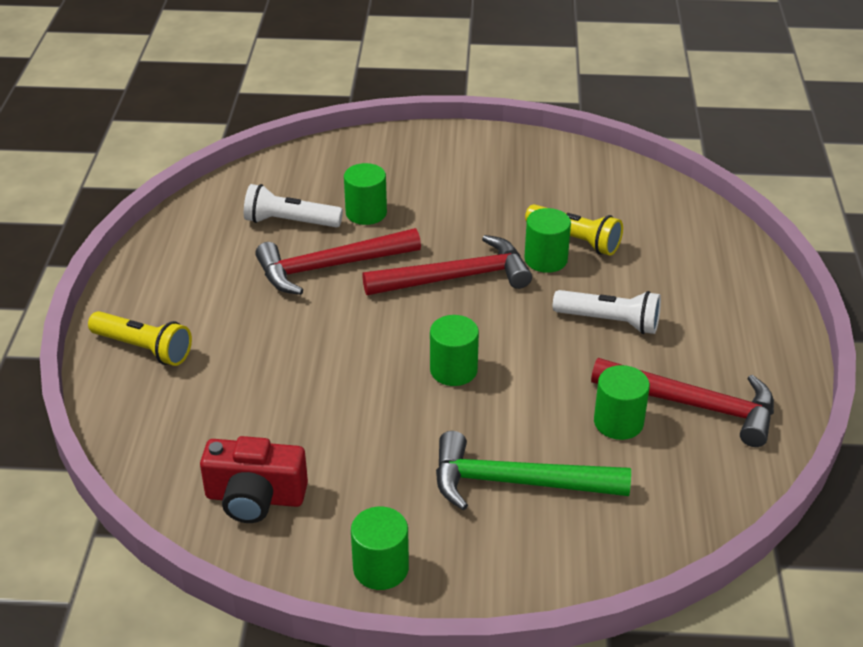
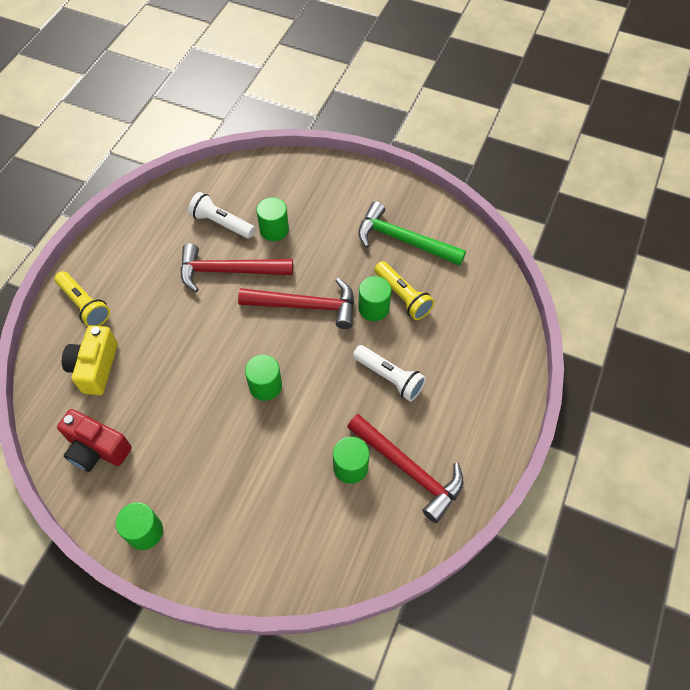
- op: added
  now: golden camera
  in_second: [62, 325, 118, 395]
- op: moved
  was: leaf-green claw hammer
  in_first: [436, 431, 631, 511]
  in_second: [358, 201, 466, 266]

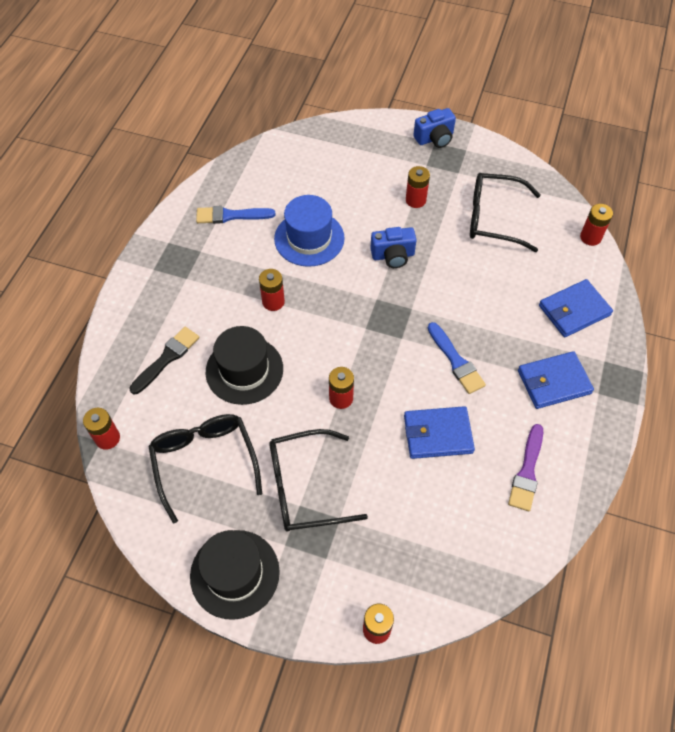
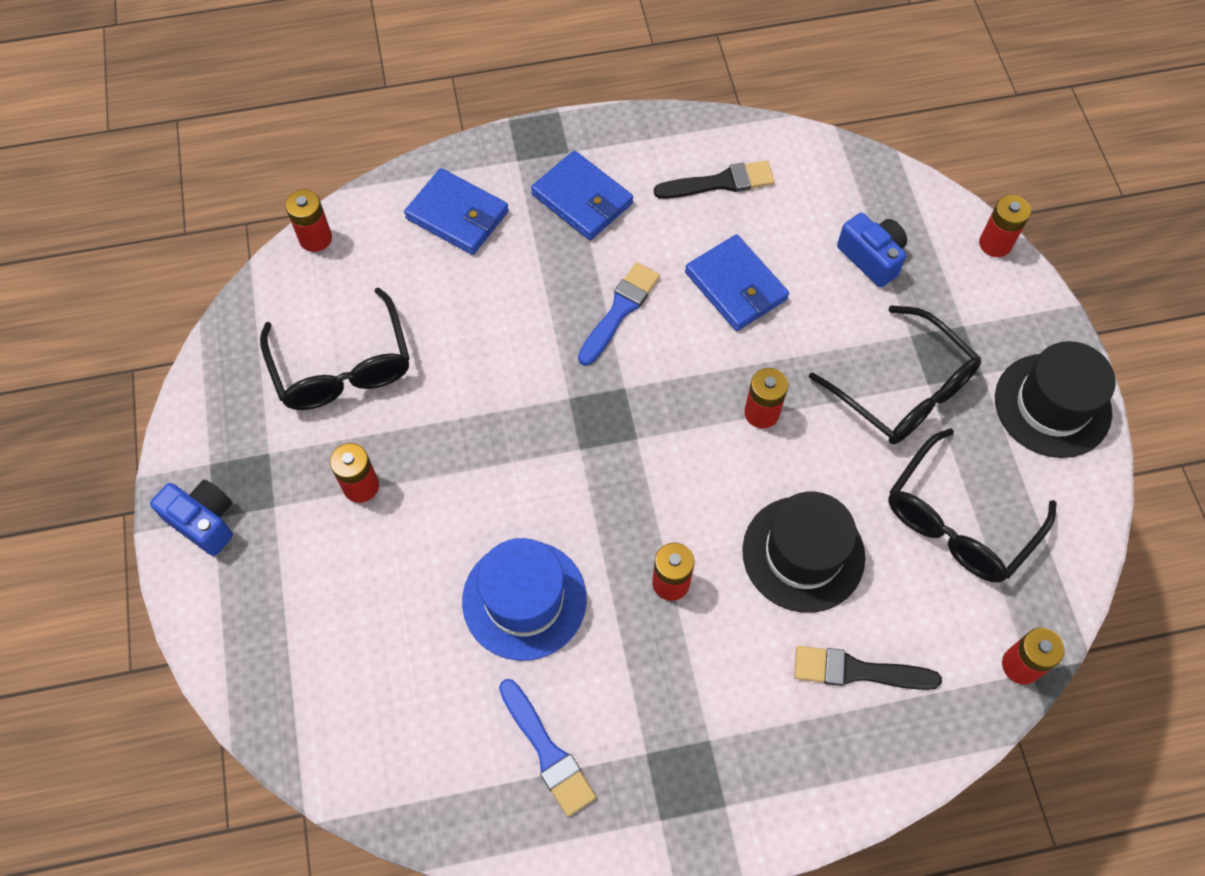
- op: moved
  was: blue camera
  in_first: [370, 227, 417, 268]
  in_second: [837, 213, 907, 288]
- op: recoloured
  was: royal purple paint brush
  now: jet-black paint brush
  in_first: [508, 424, 543, 511]
  in_second: [654, 161, 775, 199]

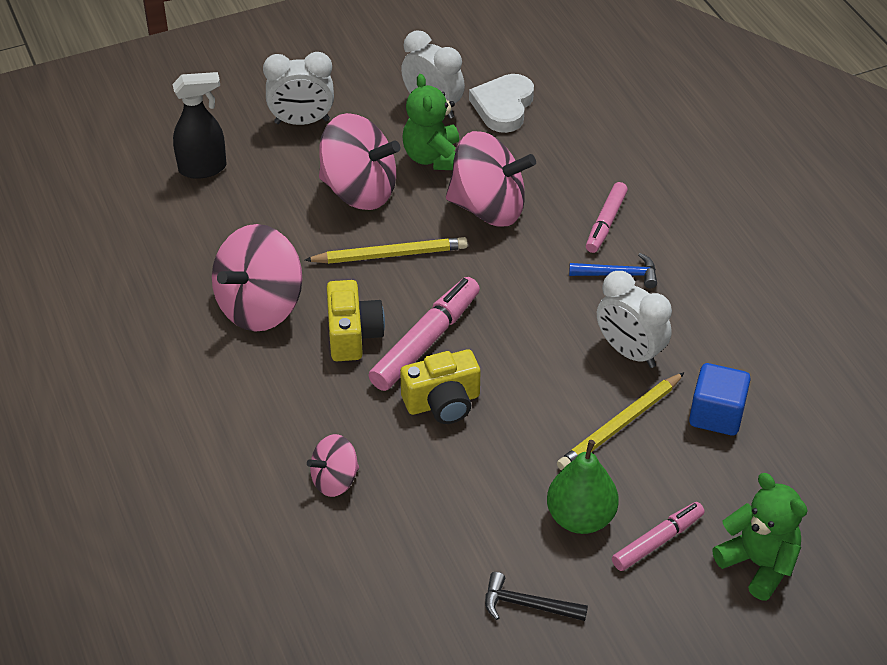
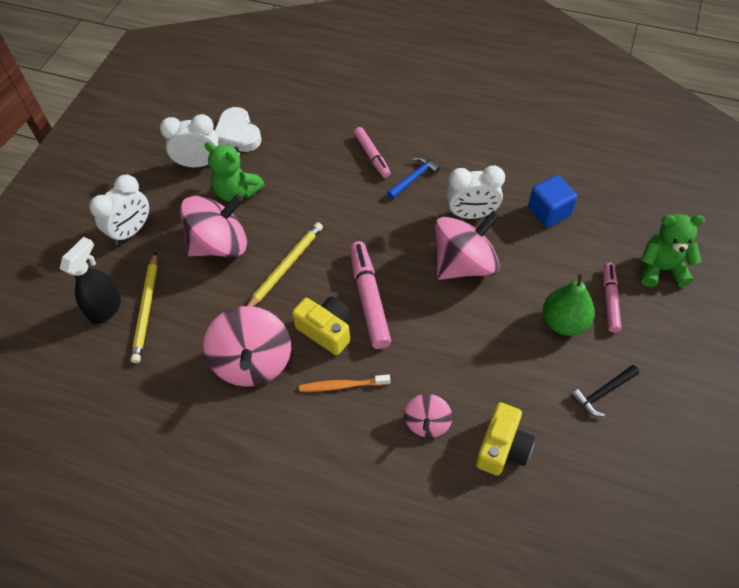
- op: added
  now: bright orange tooth brush
  in_second: [299, 375, 390, 392]
- op: moved
  was: golden camera
  in_first: [400, 349, 480, 424]
  in_second: [476, 402, 535, 476]
- op: moved
  was: pink toy top
  in_first: [446, 131, 536, 226]
  in_second: [435, 210, 500, 280]
- op: moved
  was: golden lead pencil
  in_first: [557, 372, 685, 471]
  in_second: [130, 252, 158, 363]

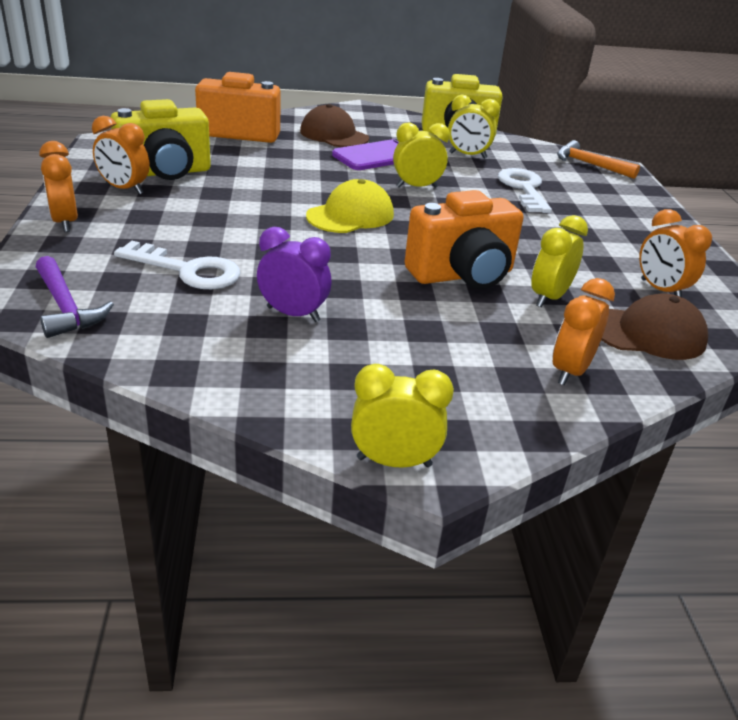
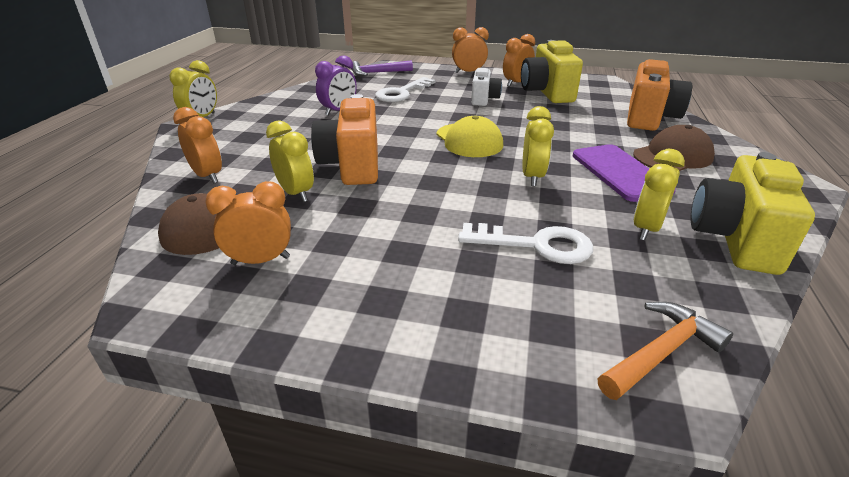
- op: added
  now: white camera
  in_second: [471, 68, 502, 106]

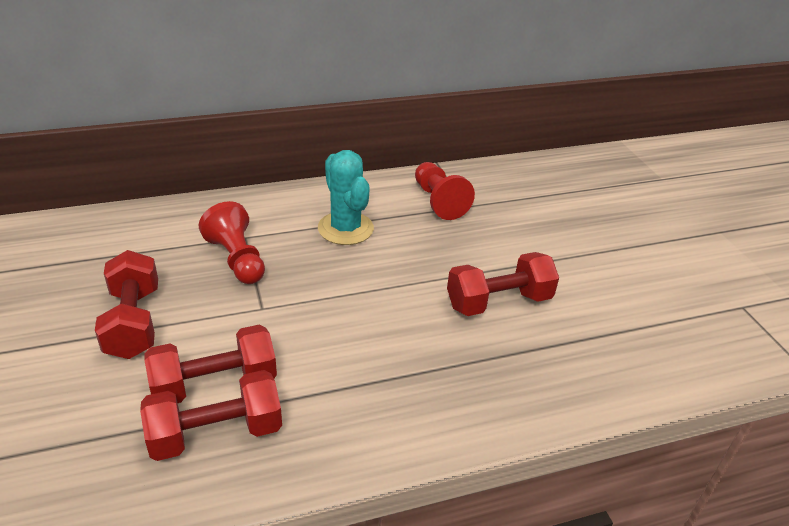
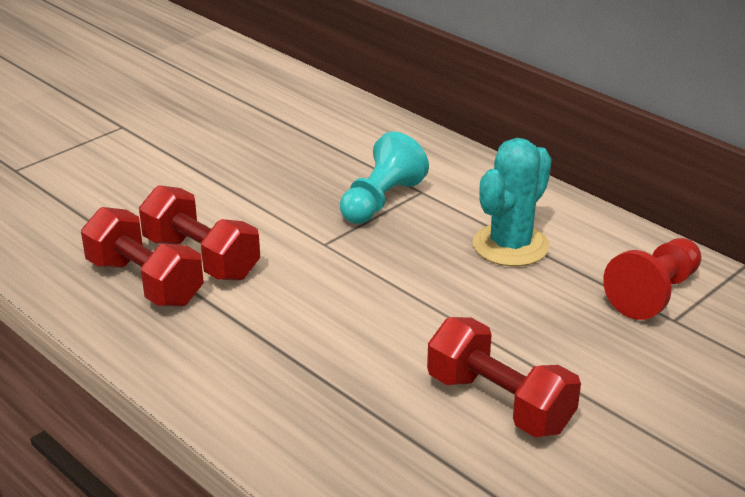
- op: removed
  was: crimson dumbbell
  in_first: [95, 250, 158, 359]
- op: recoloured
  was: crimson chess pawn
  now: aqua chess pawn
  in_first: [199, 201, 265, 284]
  in_second: [340, 132, 429, 224]

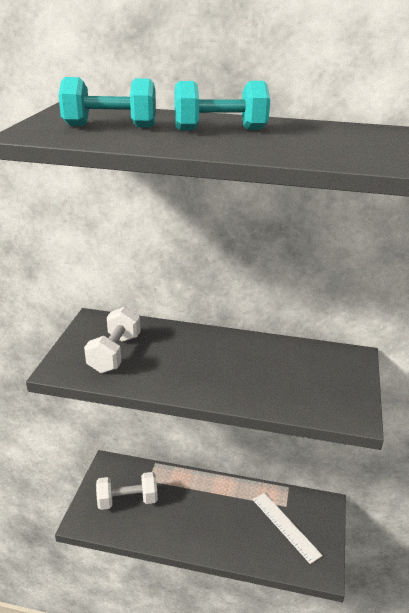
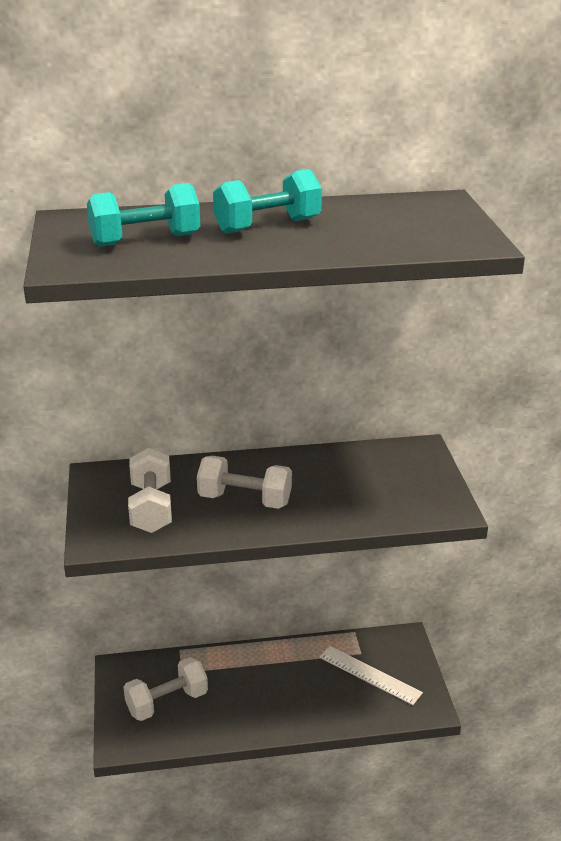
- op: added
  now: white dumbbell
  in_second: [197, 456, 292, 509]

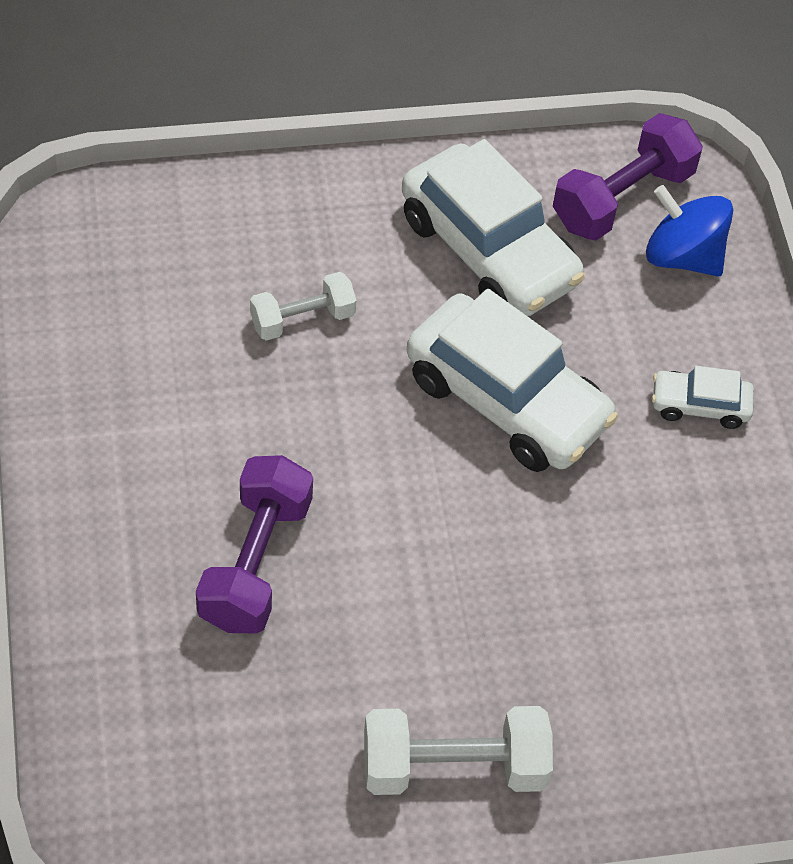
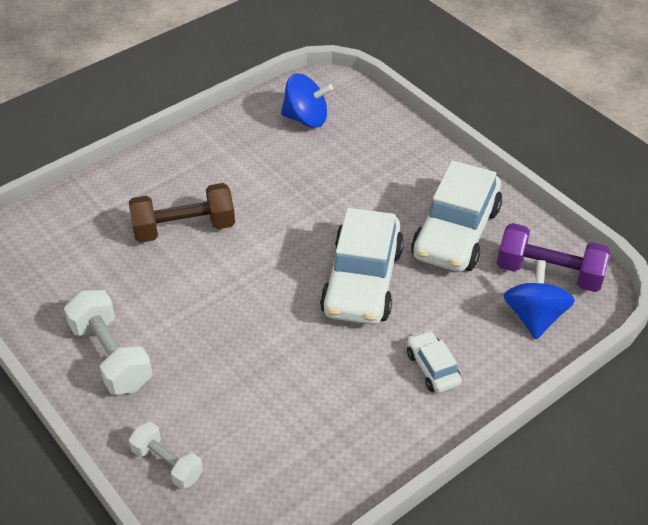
- op: added
  now: blue toy top
  in_second: [281, 73, 333, 128]
- op: moved
  was: white dumbbell
  in_first: [250, 272, 357, 341]
  in_second: [129, 422, 203, 489]
- op: recoloured
  was: royal purple dumbbell
  now: brown dumbbell
  in_first: [196, 455, 313, 634]
  in_second: [129, 183, 235, 243]

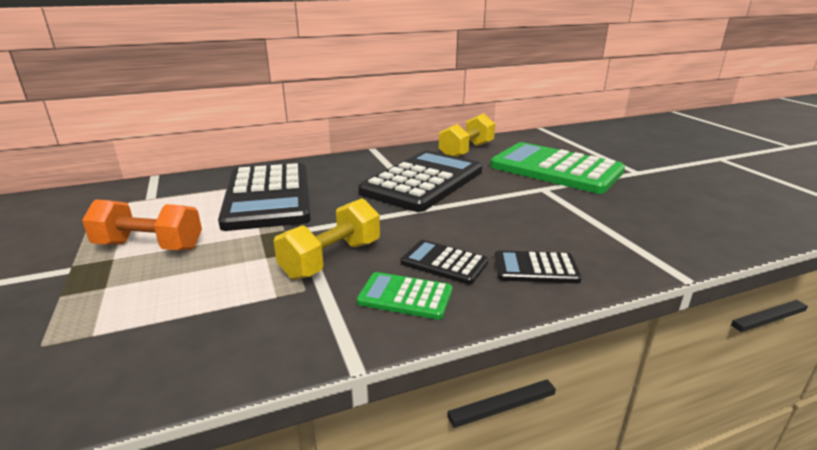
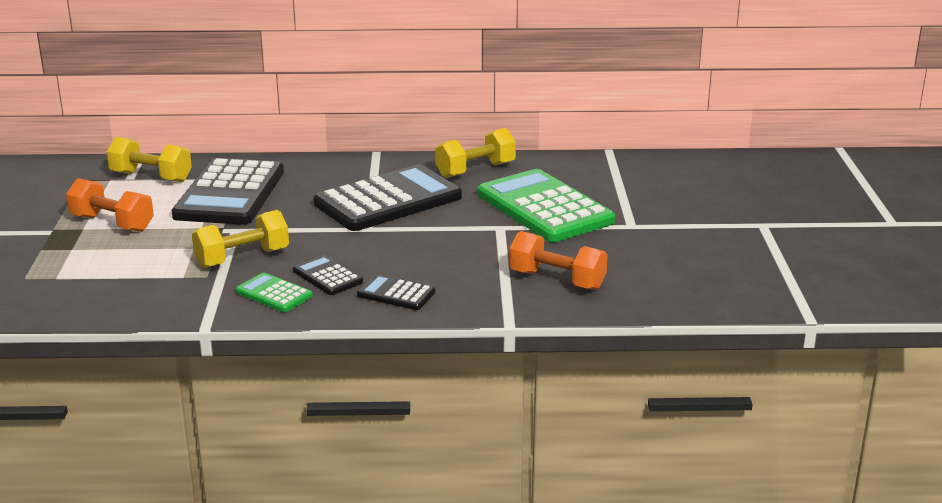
- op: added
  now: golden dumbbell
  in_second: [107, 137, 192, 182]
- op: added
  now: bright orange dumbbell
  in_second: [509, 231, 607, 290]

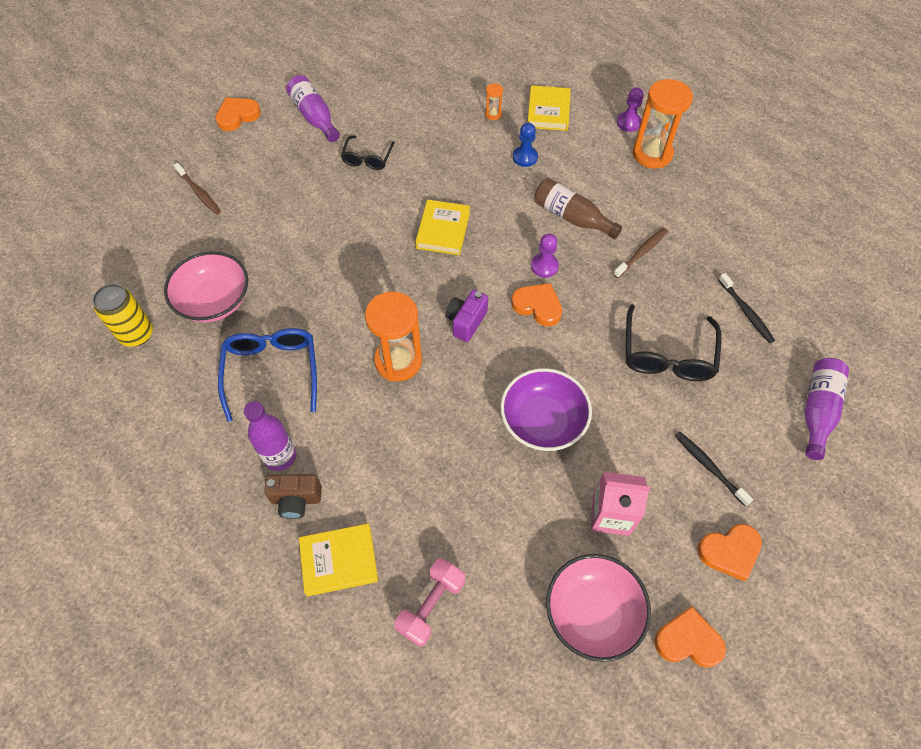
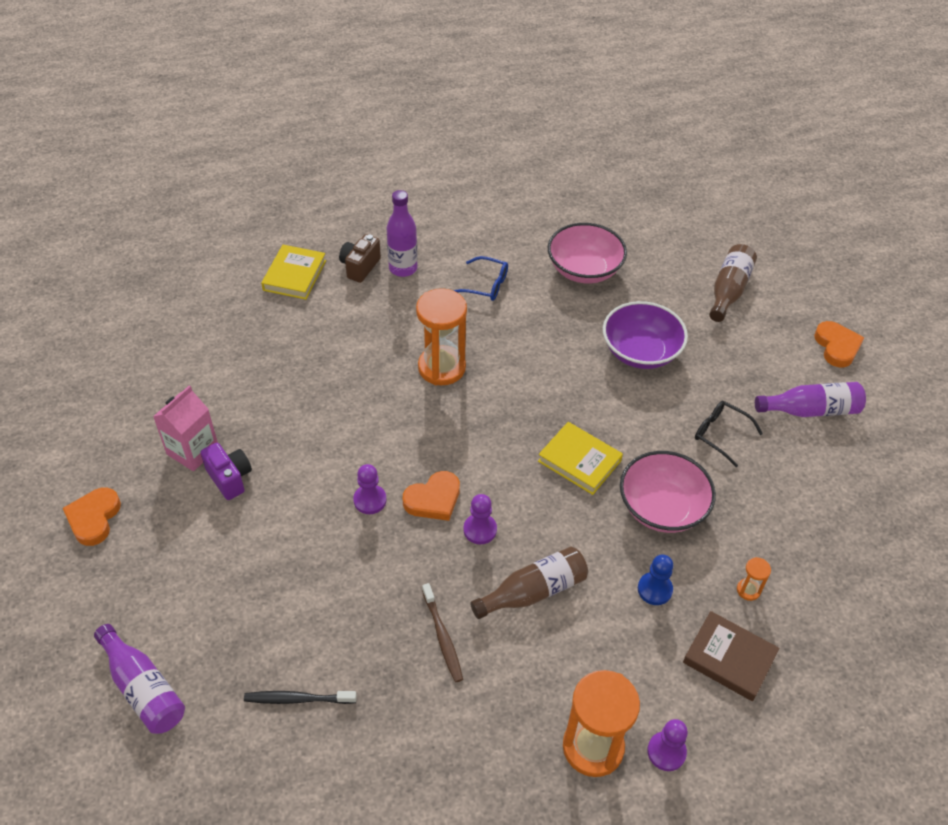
- op: removed
  was: golden tin
  in_first: [93, 284, 153, 347]
- op: removed
  was: pink dumbbell
  in_first: [394, 558, 465, 647]
- op: removed
  was: jet-black eyeglasses
  in_first: [626, 304, 722, 381]
- op: removed
  was: bright orange heart shape
  in_first: [654, 606, 726, 667]
- op: removed
  was: jet-black tooth brush
  in_first: [675, 431, 753, 506]
- op: added
  now: royal purple chess pawn
  in_second: [353, 464, 387, 514]
- op: moved
  was: royal purple camera
  in_first: [445, 290, 488, 342]
  in_second: [200, 443, 252, 500]
- op: moved
  was: royal purple deep dish
  in_first: [500, 368, 592, 451]
  in_second: [603, 301, 688, 369]
- op: moved
  was: pink deep dish
  in_first: [546, 554, 651, 662]
  in_second: [620, 451, 716, 533]
- op: replaced
  was: brown tooth brush
  now: brown drink bottle
  in_first: [173, 163, 221, 214]
  in_second: [709, 244, 757, 322]
- op: recoloured
  was: golden hardback
  now: brown hardback
  in_first: [527, 85, 571, 131]
  in_second: [683, 611, 780, 701]
- op: resized
  was: blue eyeglasses
  in_first: [218, 328, 317, 422]
  in_second: [453, 256, 508, 301]
  ratio: 0.6

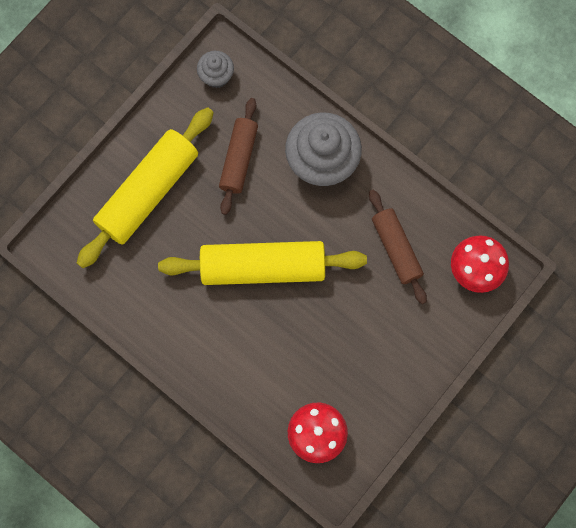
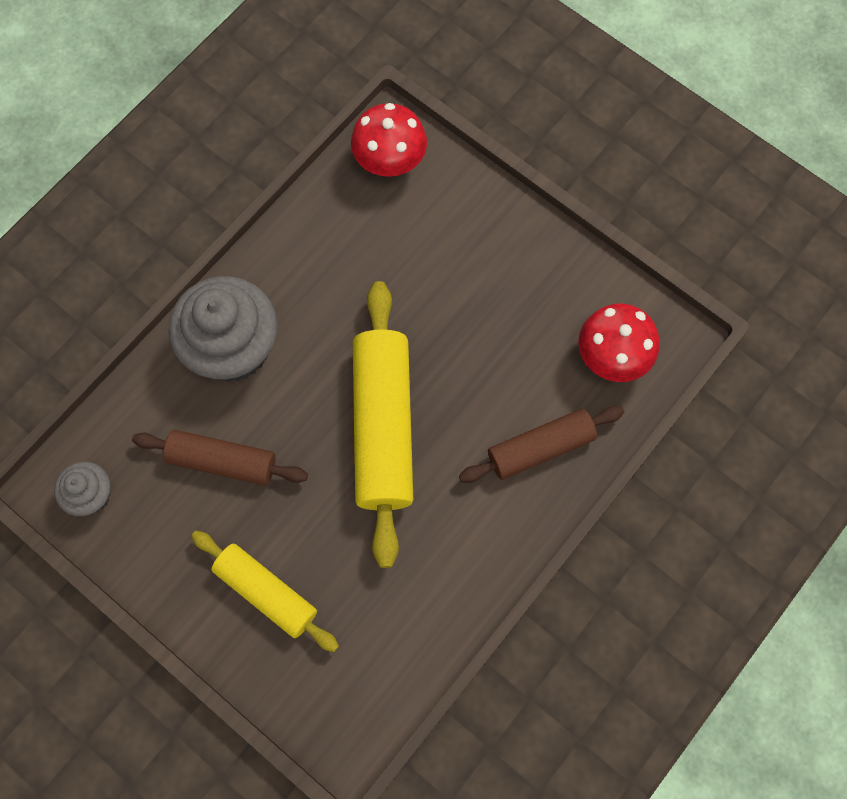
- op: moved
  was: brown pastry roller
  in_first: [369, 190, 427, 304]
  in_second: [459, 406, 624, 483]
- op: resized
  was: golden pastry roller
  in_first: [77, 107, 214, 268]
  in_second: [191, 531, 339, 652]
  ratio: 0.61

